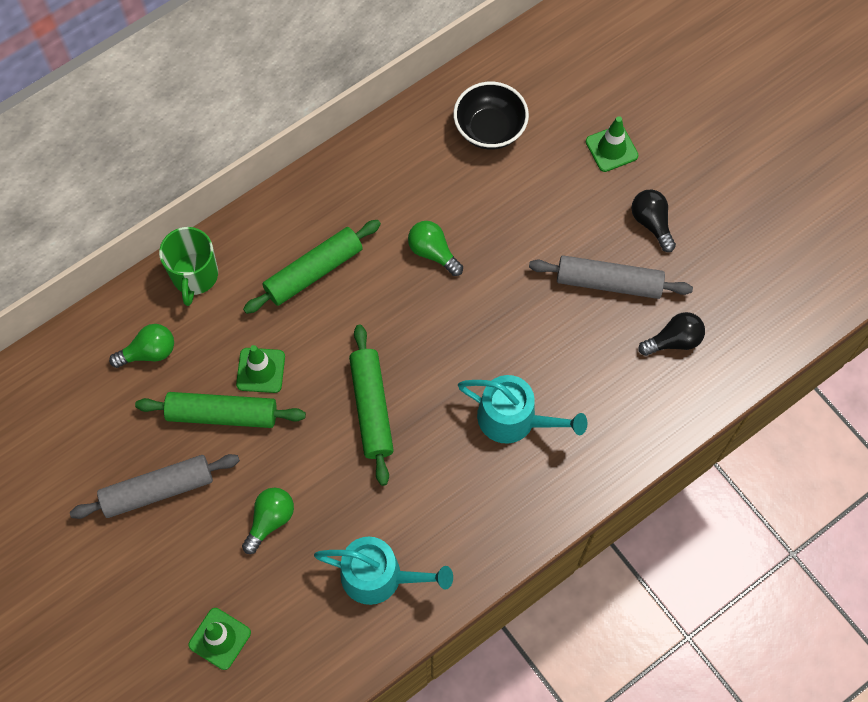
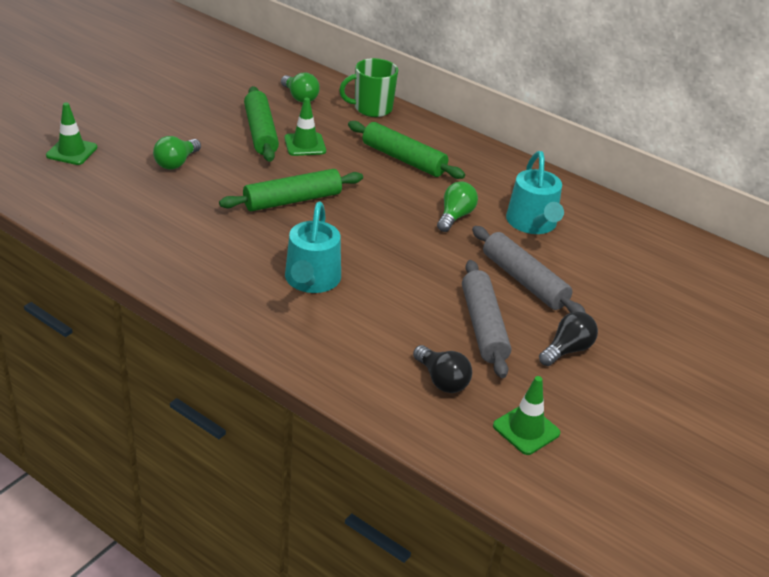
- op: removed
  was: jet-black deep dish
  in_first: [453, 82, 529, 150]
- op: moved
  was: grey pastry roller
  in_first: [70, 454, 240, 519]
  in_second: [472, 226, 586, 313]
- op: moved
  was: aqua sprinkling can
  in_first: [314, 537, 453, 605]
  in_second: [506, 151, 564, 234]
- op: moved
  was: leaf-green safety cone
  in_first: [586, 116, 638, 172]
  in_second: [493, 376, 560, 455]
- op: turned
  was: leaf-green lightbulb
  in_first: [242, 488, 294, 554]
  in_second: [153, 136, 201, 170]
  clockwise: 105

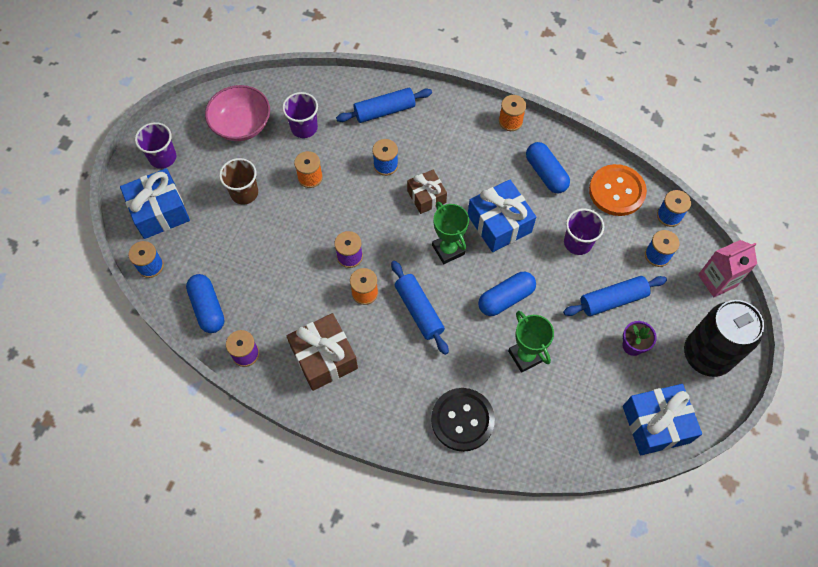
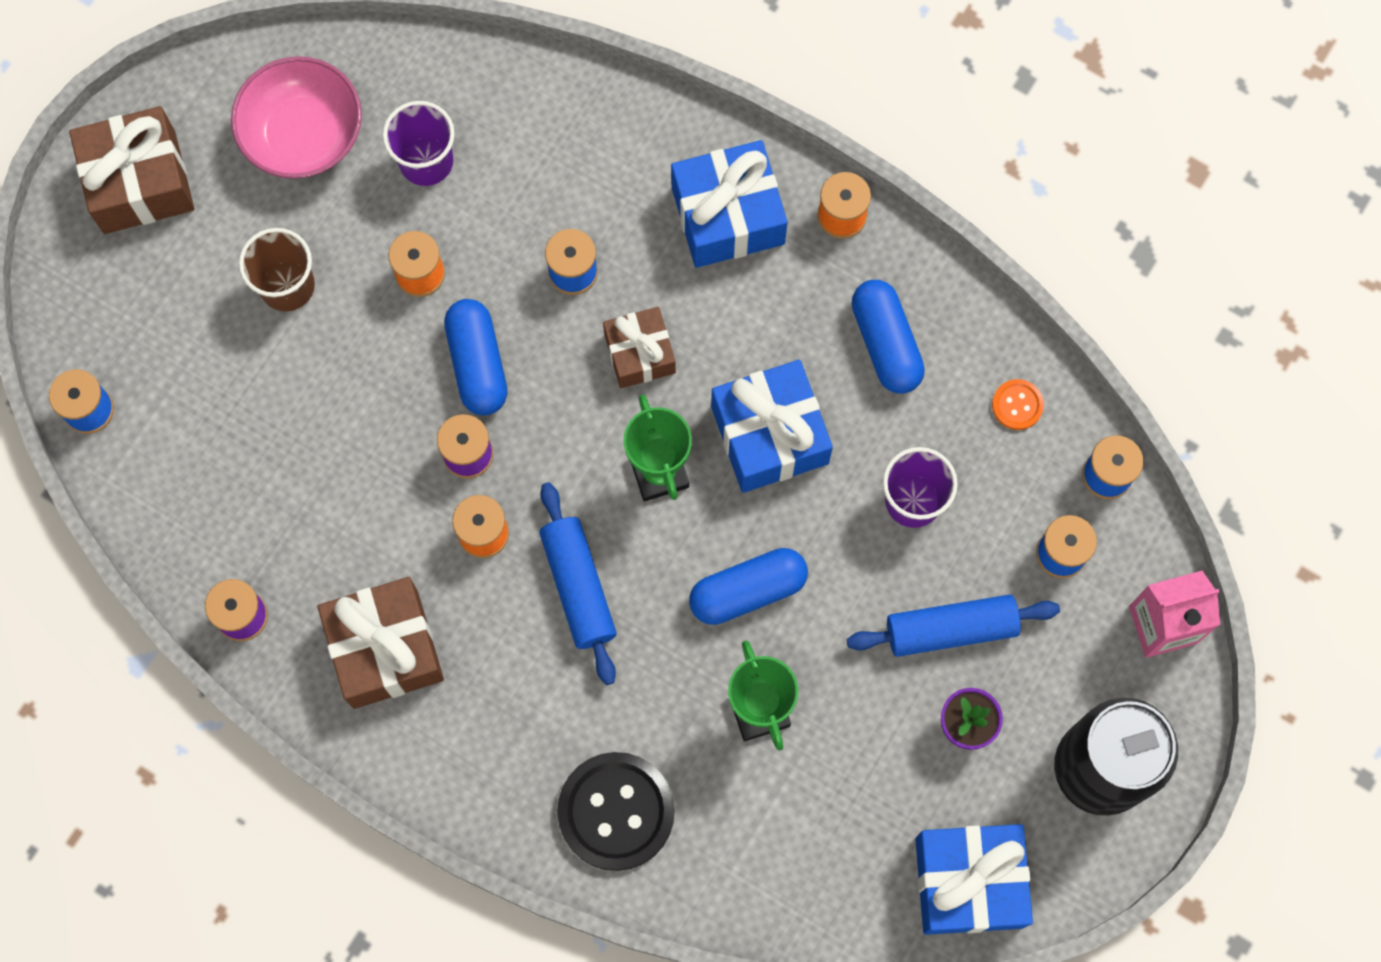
- op: removed
  was: blue pastry roller
  in_first: [336, 88, 432, 123]
- op: moved
  was: blue wrapped gift
  in_first: [120, 168, 190, 239]
  in_second: [671, 140, 787, 268]
- op: moved
  was: blue pill
  in_first: [186, 274, 224, 333]
  in_second: [444, 299, 507, 415]
- op: replaced
  was: royal purple beaker
  now: brown wrapped gift
  in_first: [135, 122, 176, 169]
  in_second: [69, 106, 194, 234]
- op: resized
  was: bright orange shirt button
  in_first: [589, 164, 647, 216]
  in_second: [992, 379, 1044, 430]
  ratio: 0.46

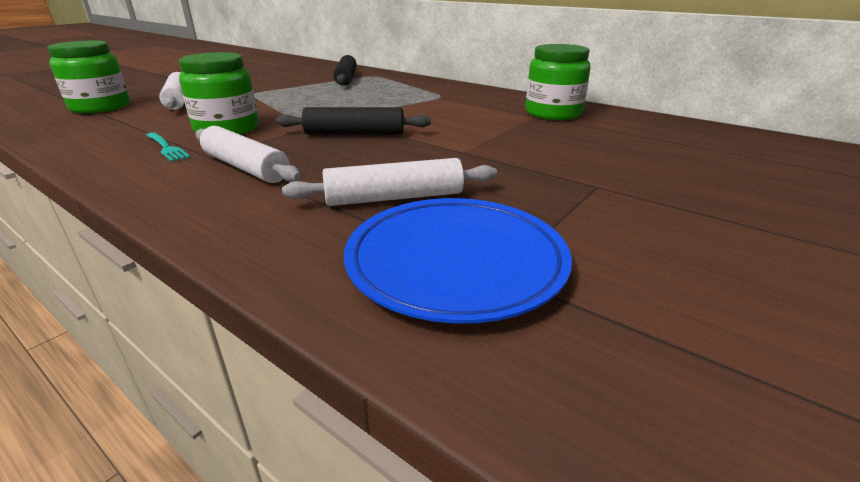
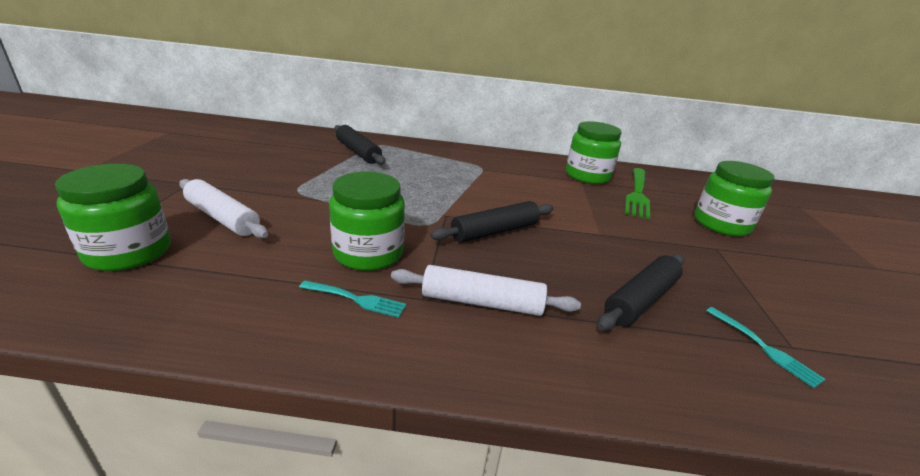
- op: added
  now: leaf-green table fork
  in_second: [625, 168, 650, 220]
- op: added
  now: leaf-green jam jar
  in_second: [694, 161, 774, 236]
- op: replaced
  was: blue flat dish
  now: aqua table fork
  in_first: [344, 198, 572, 323]
  in_second: [706, 307, 825, 388]
- op: recoloured
  was: white pastry roller
  now: jet-black pastry roller
  in_first: [282, 158, 497, 206]
  in_second: [597, 254, 684, 331]

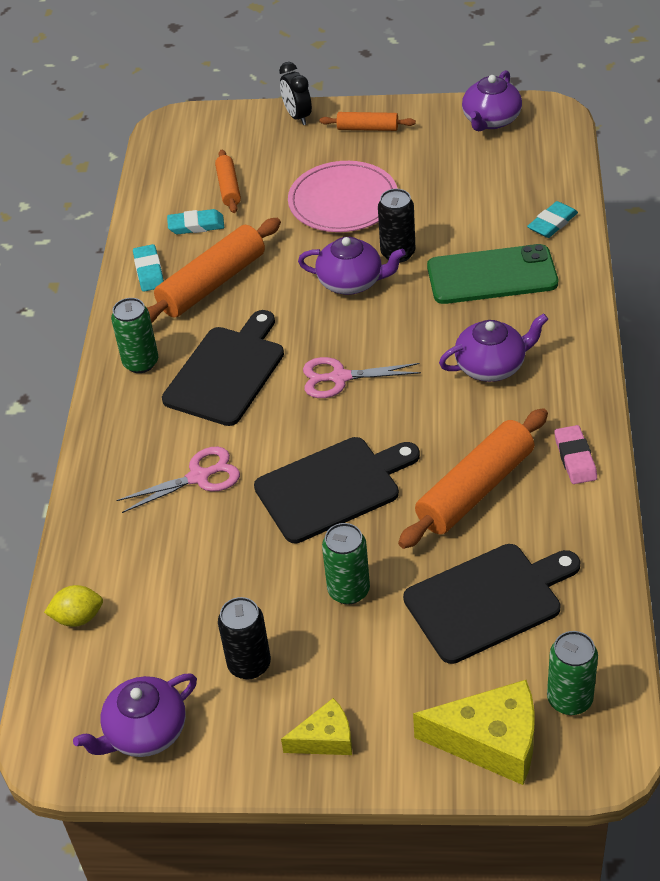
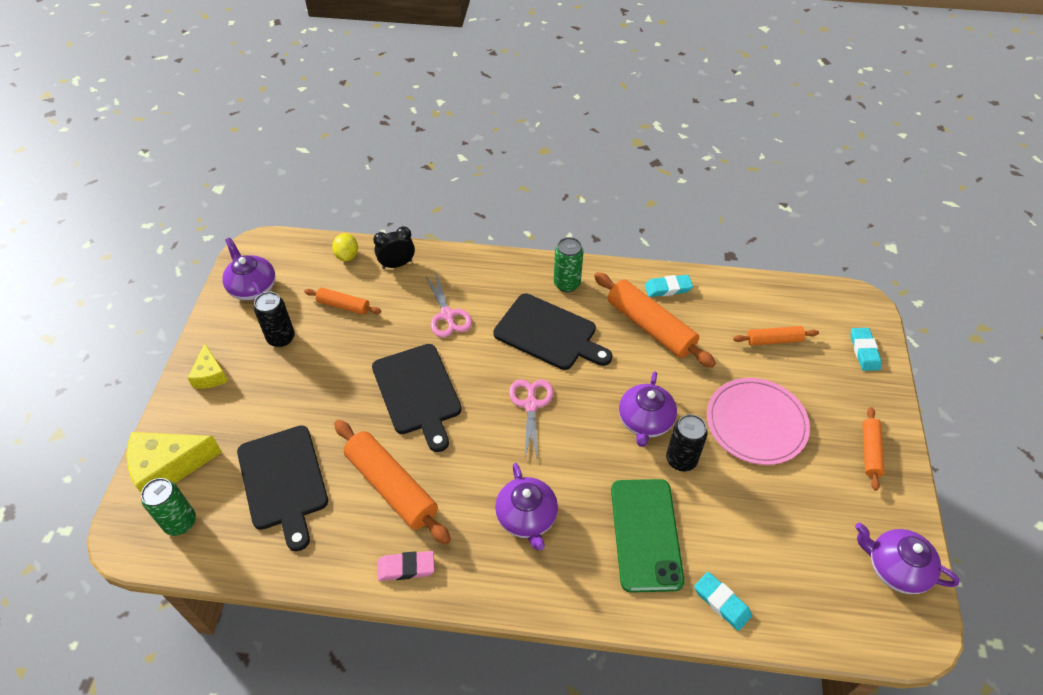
- op: removed
  was: leaf-green tin
  in_first: [322, 523, 370, 604]
- op: added
  now: bright orange pastry roller
  in_second: [304, 288, 381, 315]
- op: moved
  was: aqua pencil eraser
  in_first: [167, 209, 224, 234]
  in_second: [851, 328, 882, 371]
- op: moved
  was: jet-black alarm clock
  in_first: [279, 62, 312, 125]
  in_second: [373, 226, 415, 269]
- op: turned
  was: golden piece of cheese
  in_first: [413, 680, 535, 785]
  in_second: [126, 432, 222, 492]
  clockwise: 60

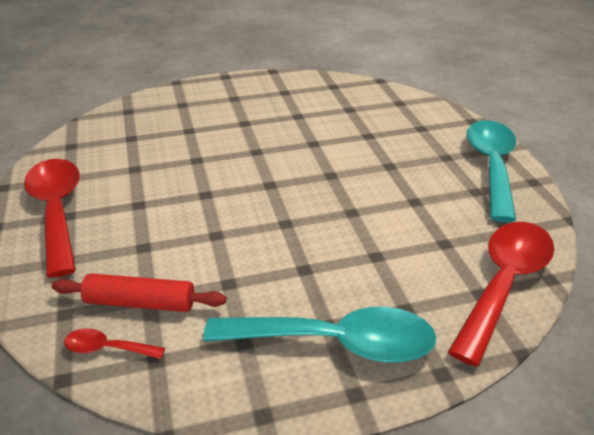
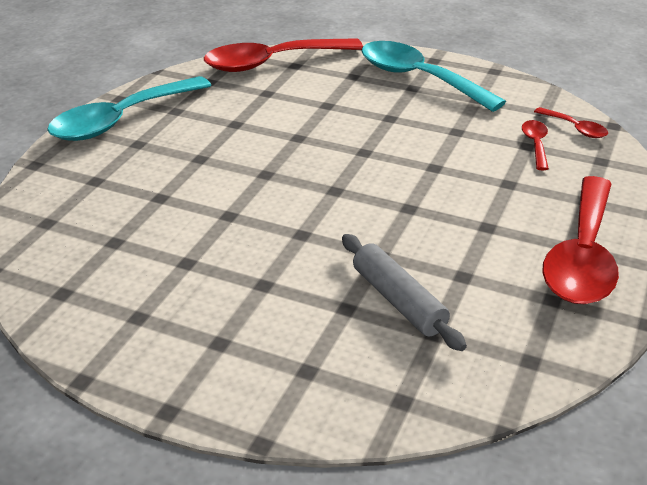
- op: added
  now: grey pastry roller
  in_second: [342, 234, 467, 351]
- op: replaced
  was: crimson pastry roller
  now: crimson teaspoon
  in_first: [51, 273, 226, 312]
  in_second: [522, 120, 549, 170]

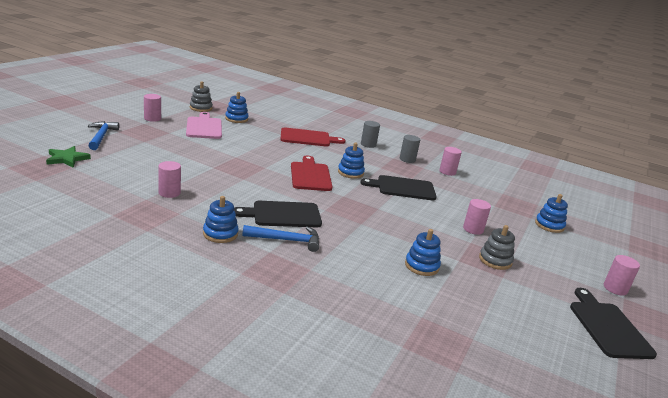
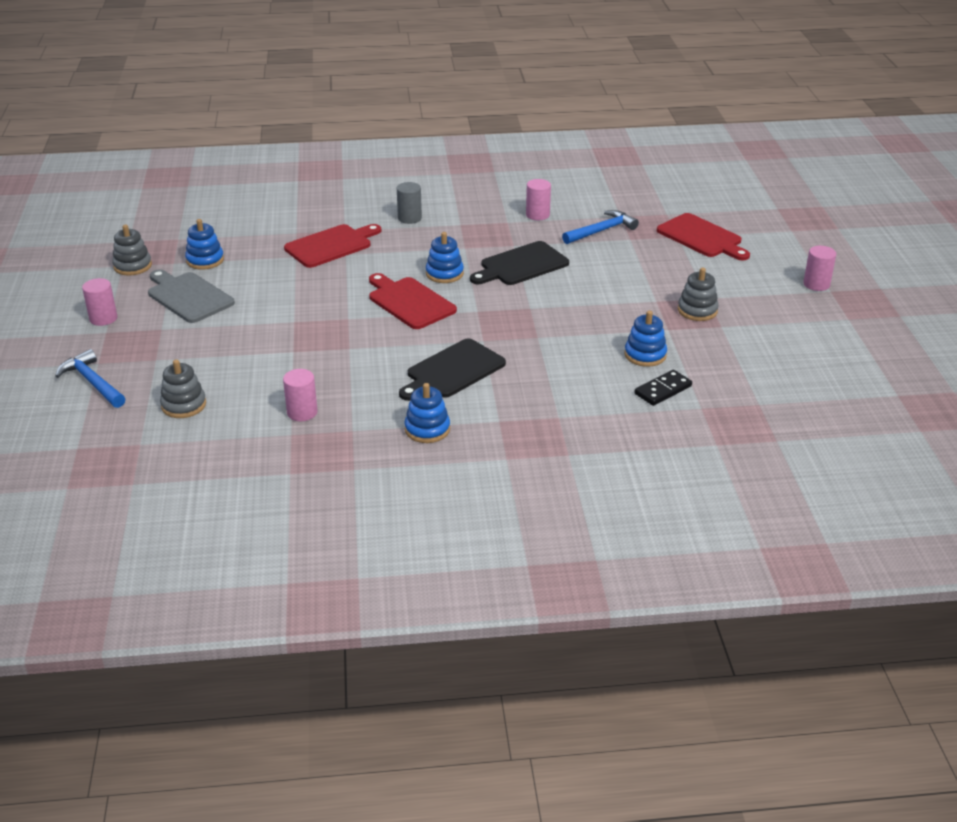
- op: removed
  was: leaf-green five-pointed star
  in_first: [46, 146, 91, 168]
- op: removed
  was: grey cylinder shape
  in_first: [400, 135, 420, 163]
- op: removed
  was: pink cylinder shape
  in_first: [463, 199, 491, 235]
- op: removed
  was: jet-black chopping board
  in_first: [570, 288, 657, 359]
- op: added
  now: grey ring stacker
  in_second: [160, 359, 206, 418]
- op: added
  now: jet-black domino
  in_second: [634, 370, 692, 406]
- op: moved
  was: blue claw hammer
  in_first: [242, 225, 319, 252]
  in_second: [562, 210, 639, 244]
- op: replaced
  was: blue ring stacker
  now: crimson chopping board
  in_first: [535, 194, 568, 233]
  in_second: [657, 213, 750, 260]
- op: recoloured
  was: pink chopping board
  now: grey chopping board
  in_first: [186, 112, 222, 139]
  in_second: [148, 269, 235, 323]

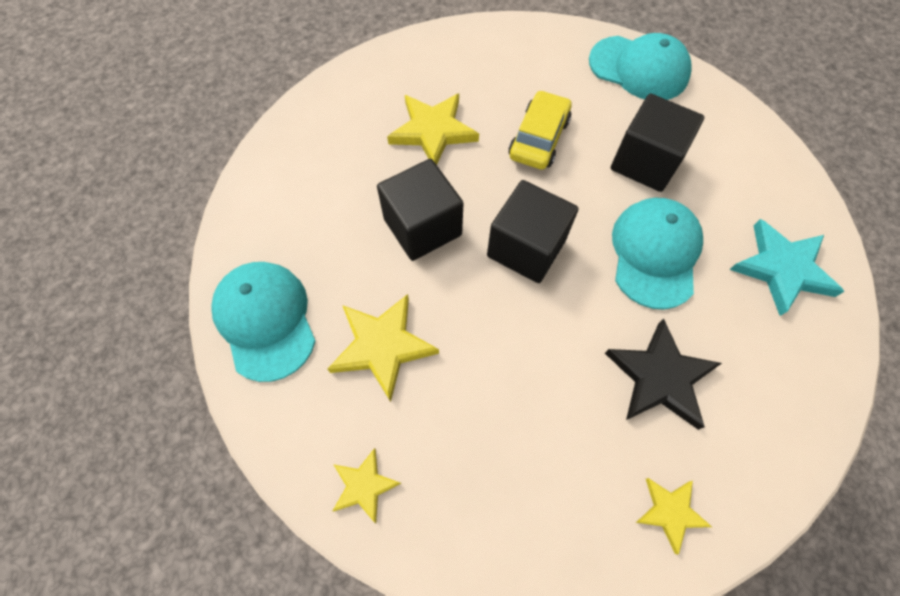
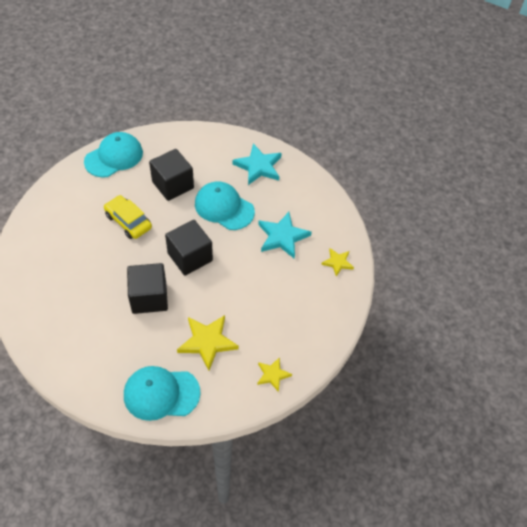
- op: removed
  was: golden five-pointed star
  in_first: [387, 93, 479, 165]
- op: recoloured
  was: jet-black five-pointed star
  now: aqua five-pointed star
  in_first: [605, 319, 722, 430]
  in_second: [258, 212, 312, 259]

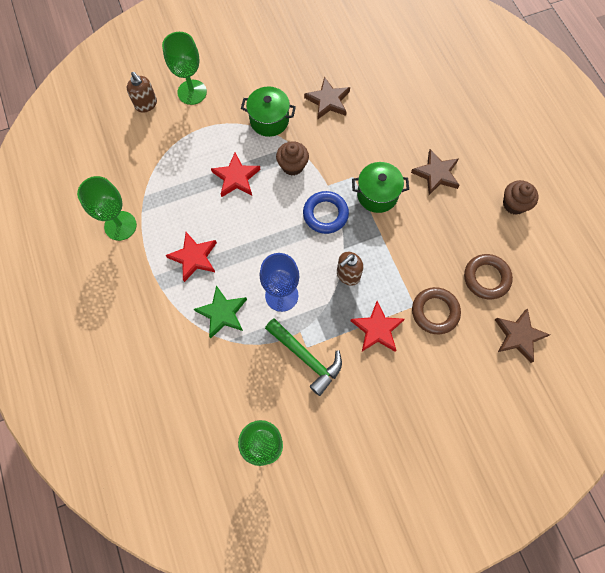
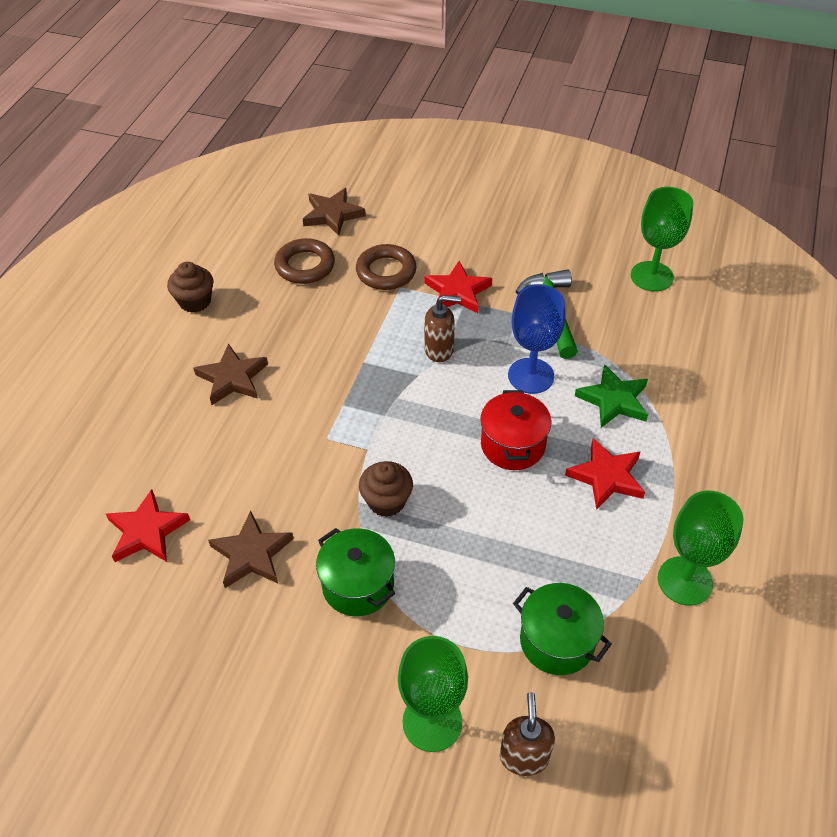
- op: removed
  was: blue torus
  in_first: [303, 191, 349, 234]
- op: added
  now: crimson cooking pot
  in_second: [480, 390, 551, 470]
- op: moved
  was: crimson five-pointed star
  in_first: [211, 153, 261, 197]
  in_second: [106, 489, 190, 562]
- op: moved
  was: leaf-green cooking pot
  in_first: [352, 162, 409, 213]
  in_second: [513, 583, 612, 675]

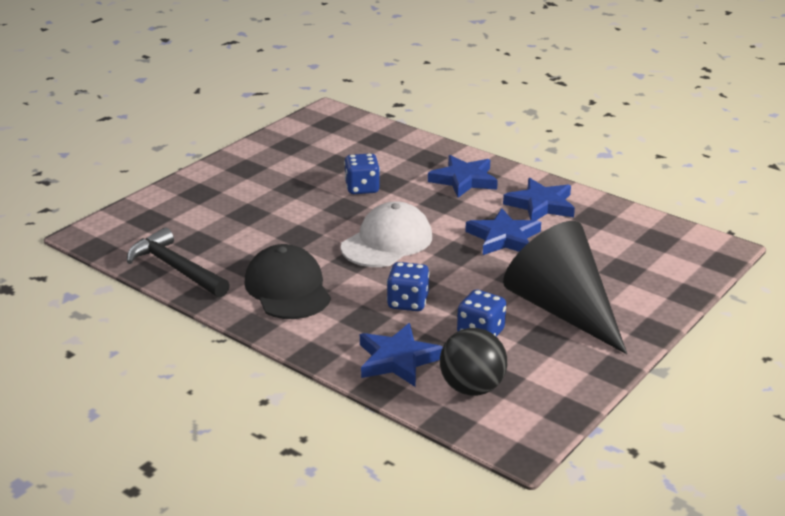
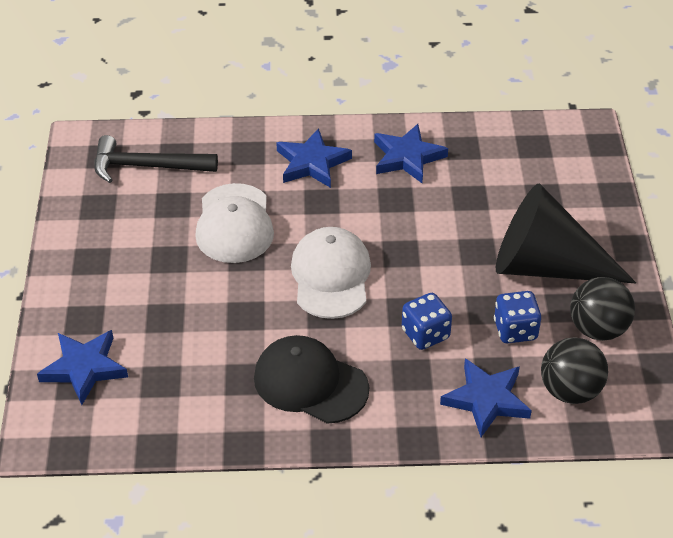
- op: added
  now: jet-black sphere
  in_second: [570, 277, 635, 341]
- op: moved
  was: jet-black claw hammer
  in_first: [127, 227, 230, 298]
  in_second: [94, 135, 218, 183]
- op: moved
  was: blue five-pointed star
  in_first: [465, 208, 541, 255]
  in_second: [37, 330, 128, 405]
- op: replaced
  was: blue game die
  now: white cap
  in_first: [344, 153, 380, 194]
  in_second: [195, 183, 274, 263]

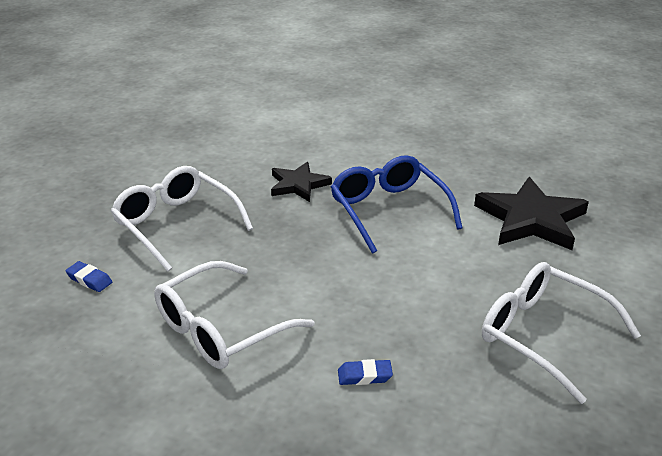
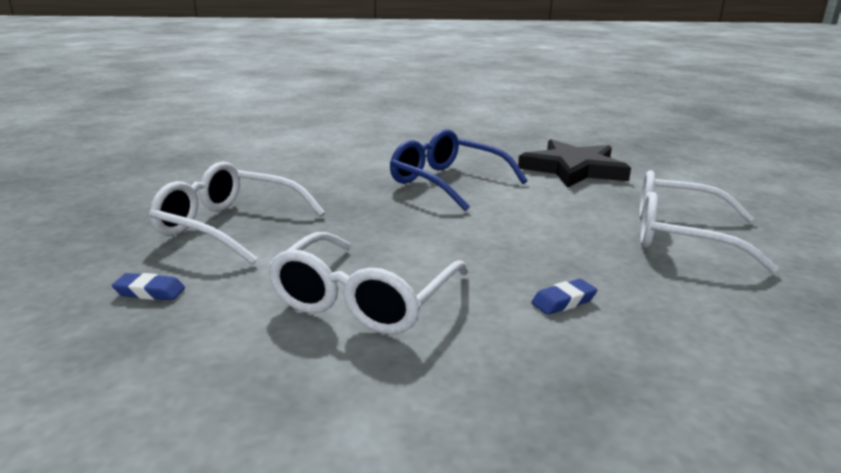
- op: removed
  was: jet-black five-pointed star
  in_first: [271, 162, 332, 202]

